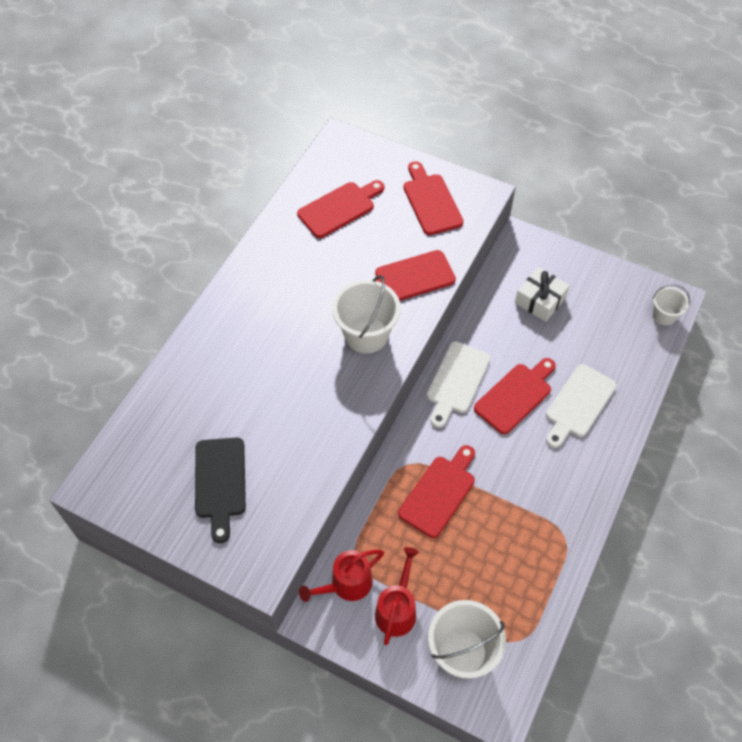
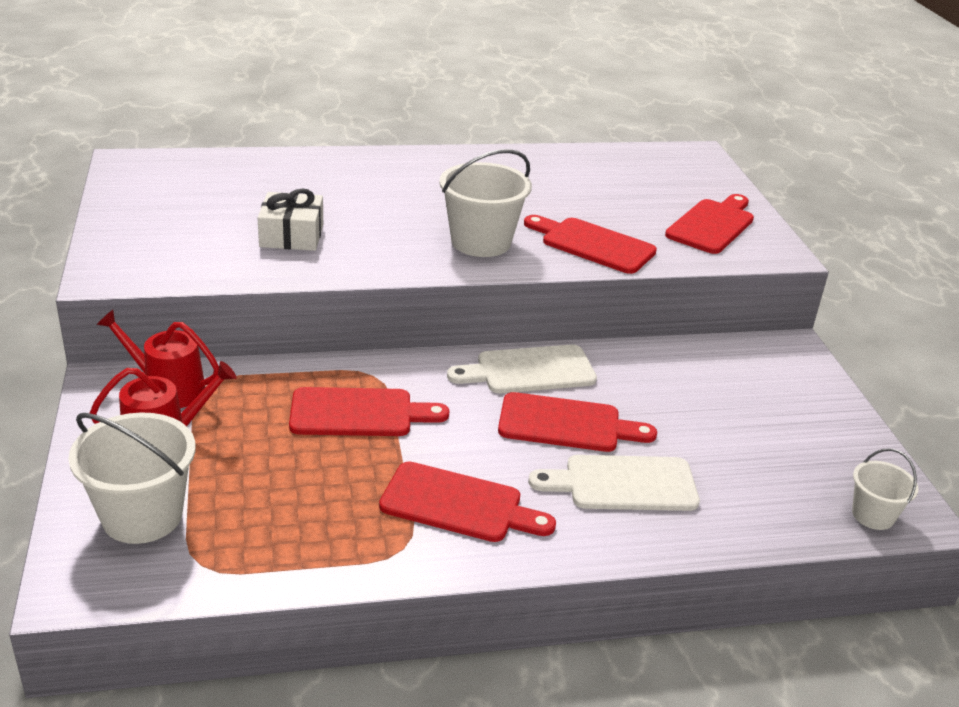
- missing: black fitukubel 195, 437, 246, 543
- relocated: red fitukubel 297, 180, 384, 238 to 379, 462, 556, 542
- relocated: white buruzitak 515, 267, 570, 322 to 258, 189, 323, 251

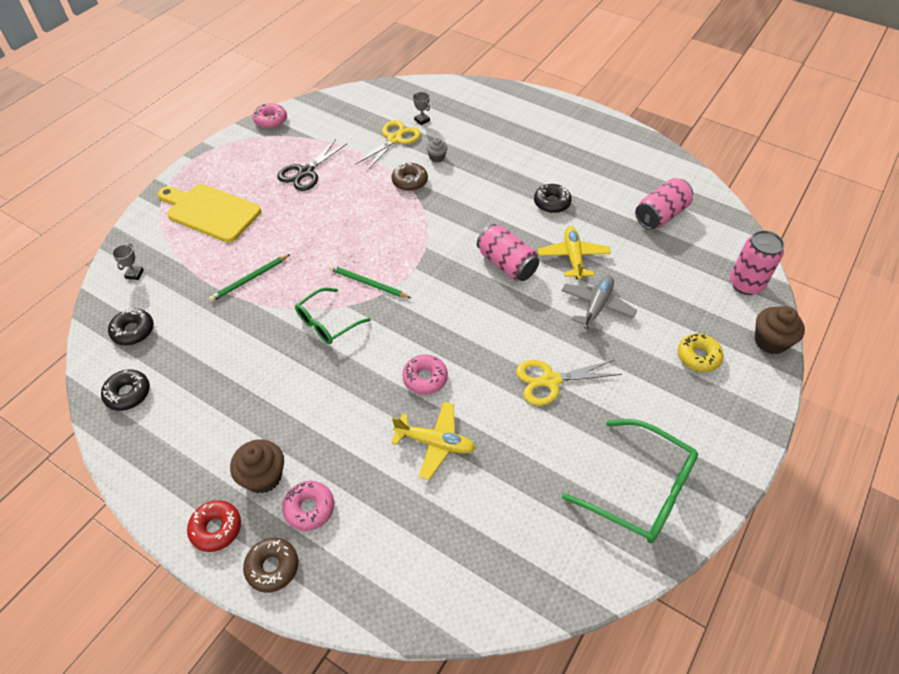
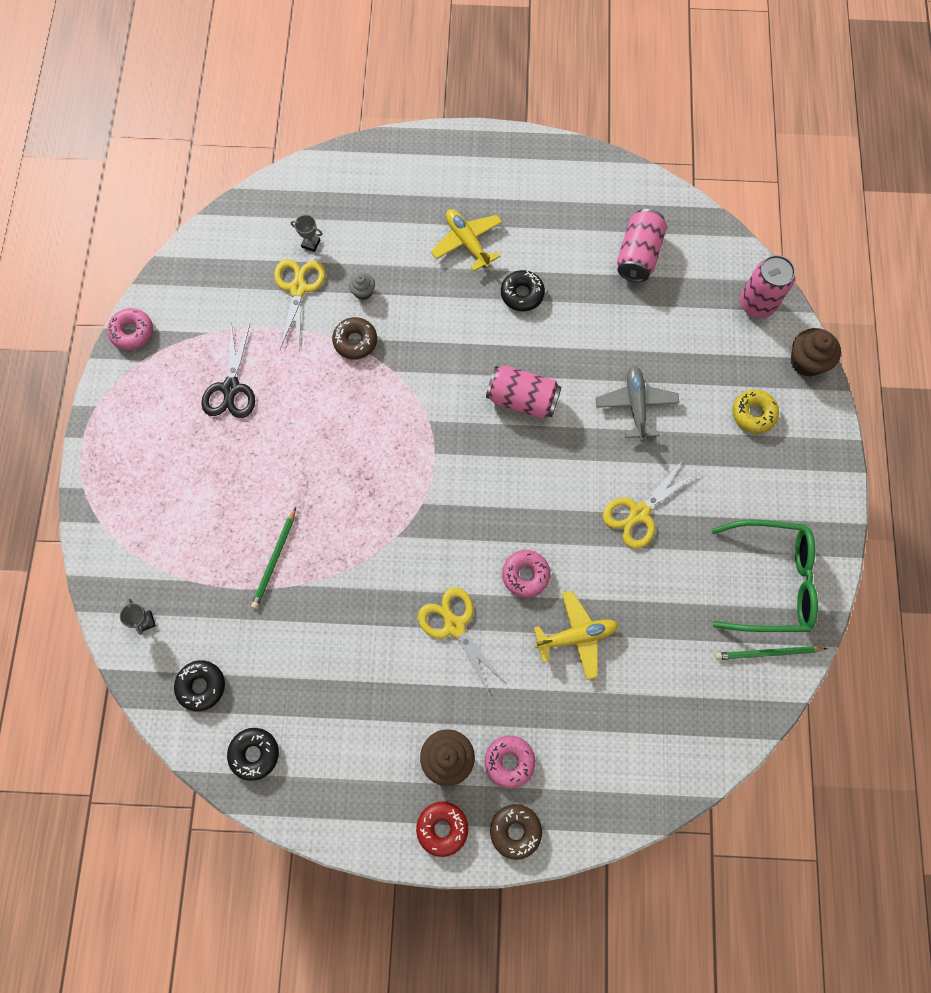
- missing: yellow fitukubel 158, 184, 261, 243
- missing: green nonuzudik 295, 288, 371, 344
- relocated: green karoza 329, 265, 411, 298 to 715, 646, 827, 660
- relocated: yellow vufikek 538, 226, 611, 280 to 431, 209, 502, 272
- appeared: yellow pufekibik 418, 587, 507, 696

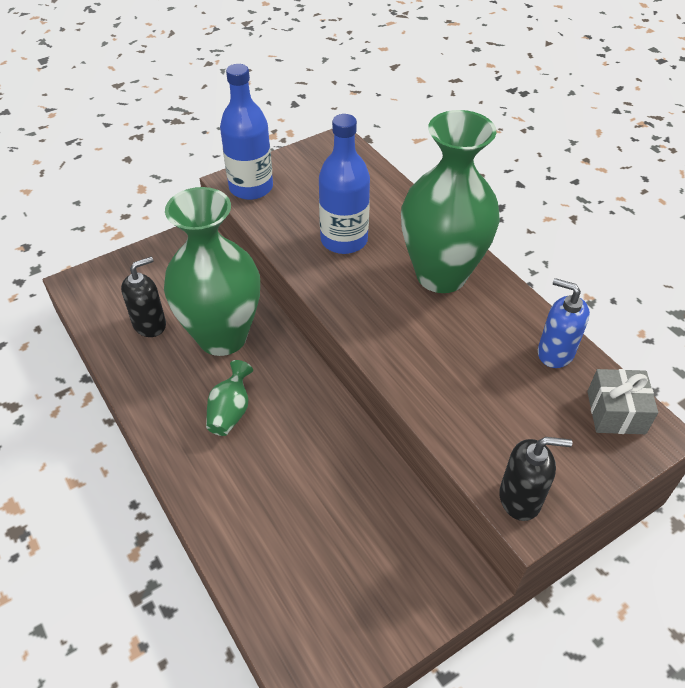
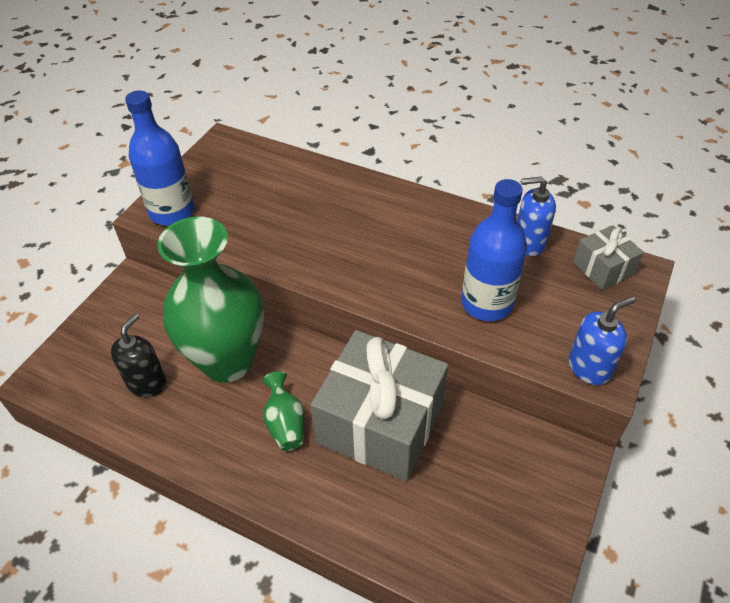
- relocated: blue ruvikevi 319, 114, 370, 254 to 461, 179, 527, 321
- missing: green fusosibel 401, 110, 500, 293
- colour: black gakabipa 499, 437, 572, 521 to blue gakabipa 569, 296, 635, 385
- appeared: grey buruzitak 311, 330, 448, 481

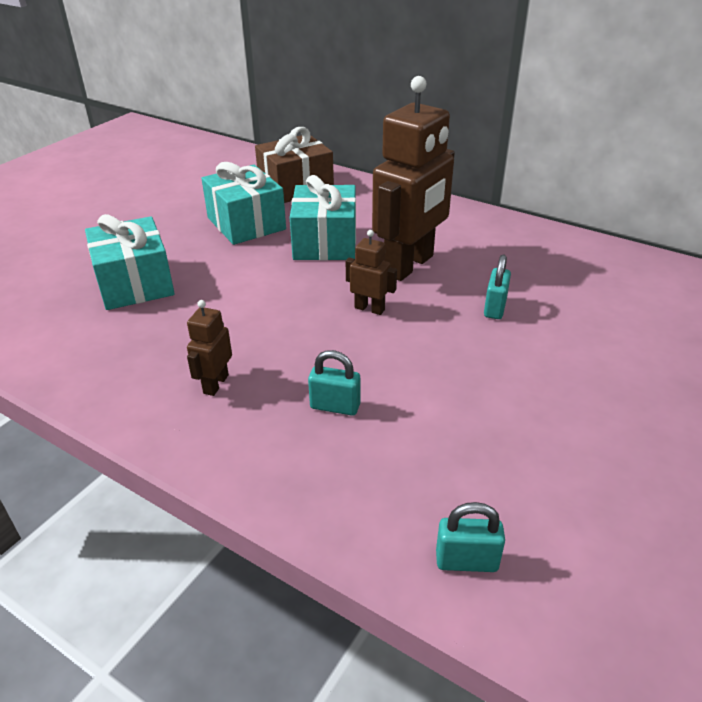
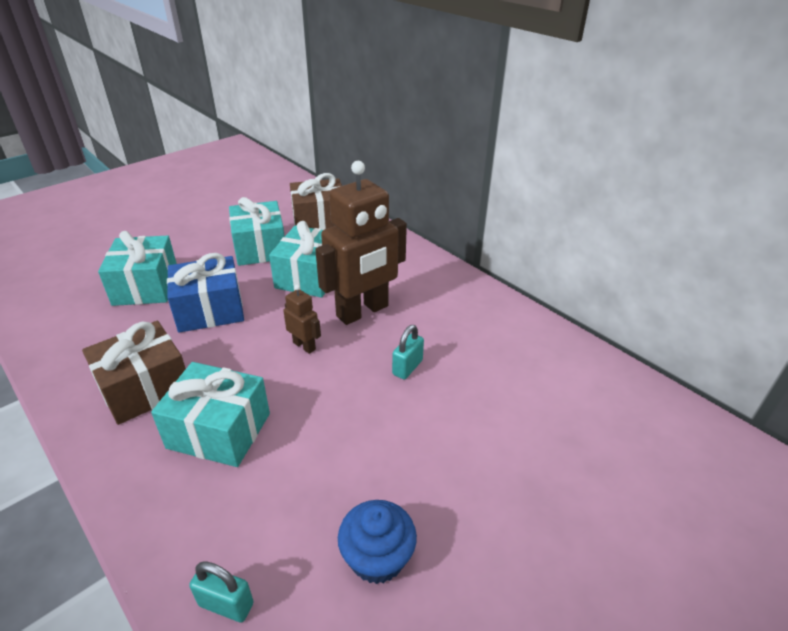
- exchanged: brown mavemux 187, 300, 232, 396 to brown buruzitak 82, 321, 186, 425
- exchanged: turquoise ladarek 308, 350, 360, 416 to turquoise buruzitak 151, 362, 270, 467
- appeared: blue buruzitak 167, 253, 244, 333
- appeared: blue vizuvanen 338, 500, 417, 584

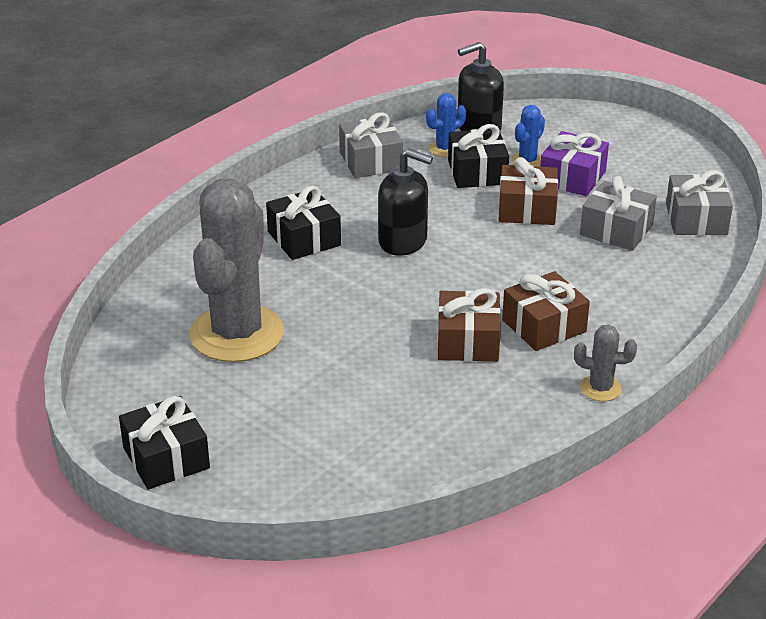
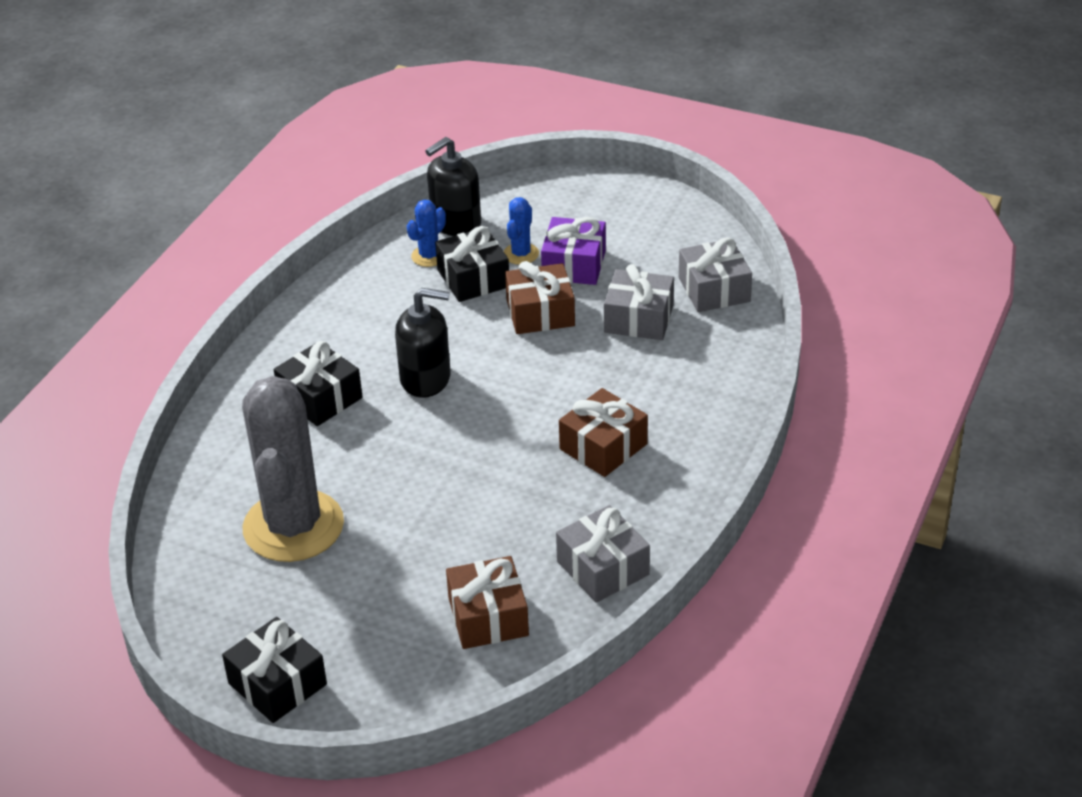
- relocated: grey buruzitak 339, 112, 403, 178 to 556, 505, 650, 603
- relocated: brown buruzitak 437, 288, 501, 362 to 446, 556, 529, 649
- missing: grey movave 574, 325, 637, 401

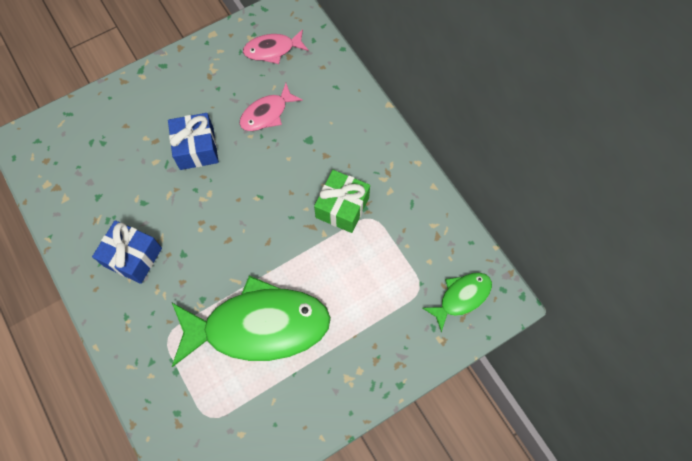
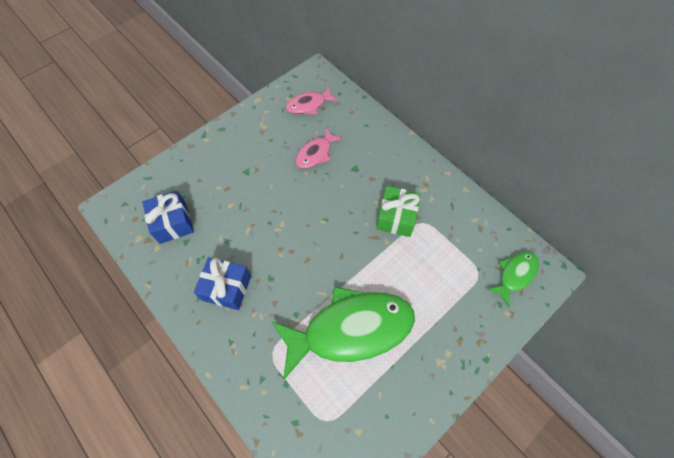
- relocated: blue buruzitak 168, 113, 219, 170 to 142, 190, 194, 244

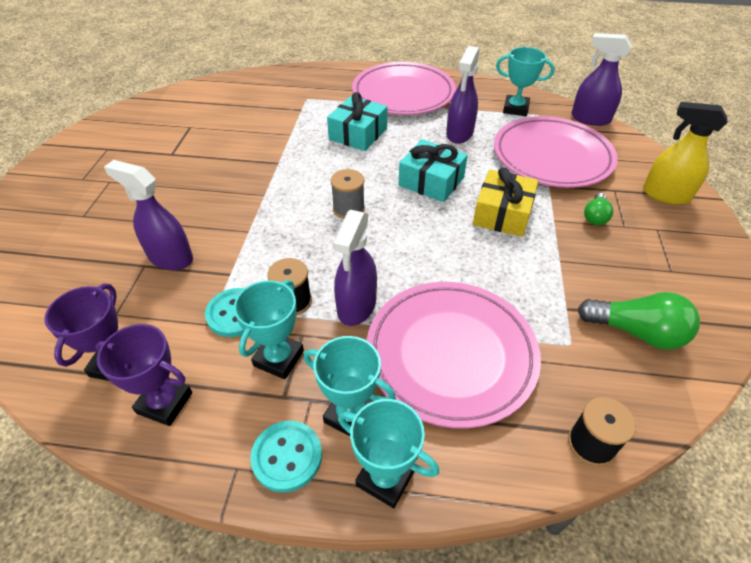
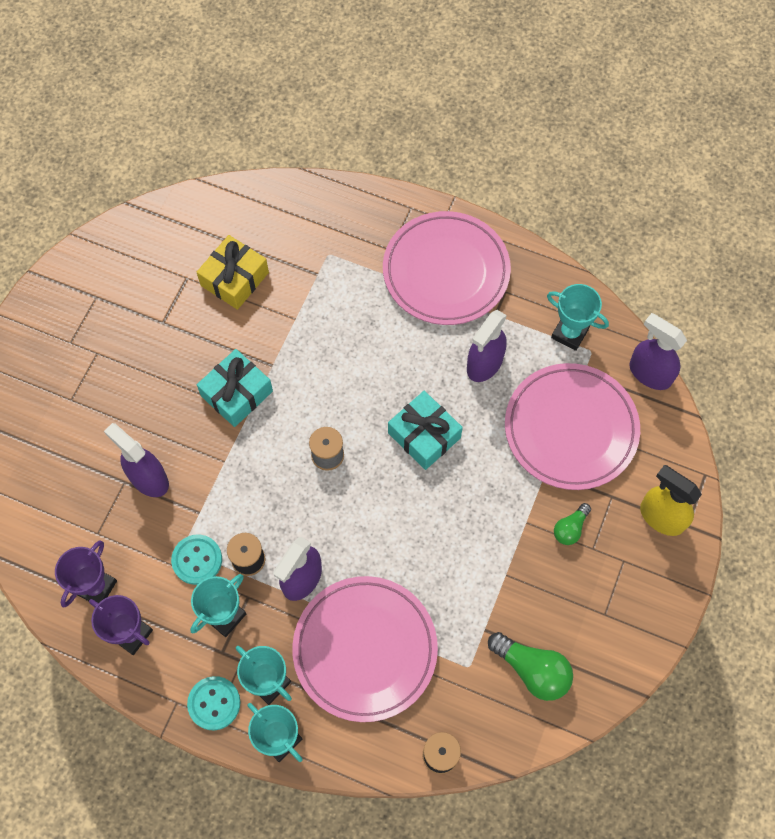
- relocated: turquoise buruzitak 327, 92, 387, 151 to 197, 349, 273, 427
- relocated: yellow buruzitak 473, 167, 538, 237 to 197, 235, 269, 310

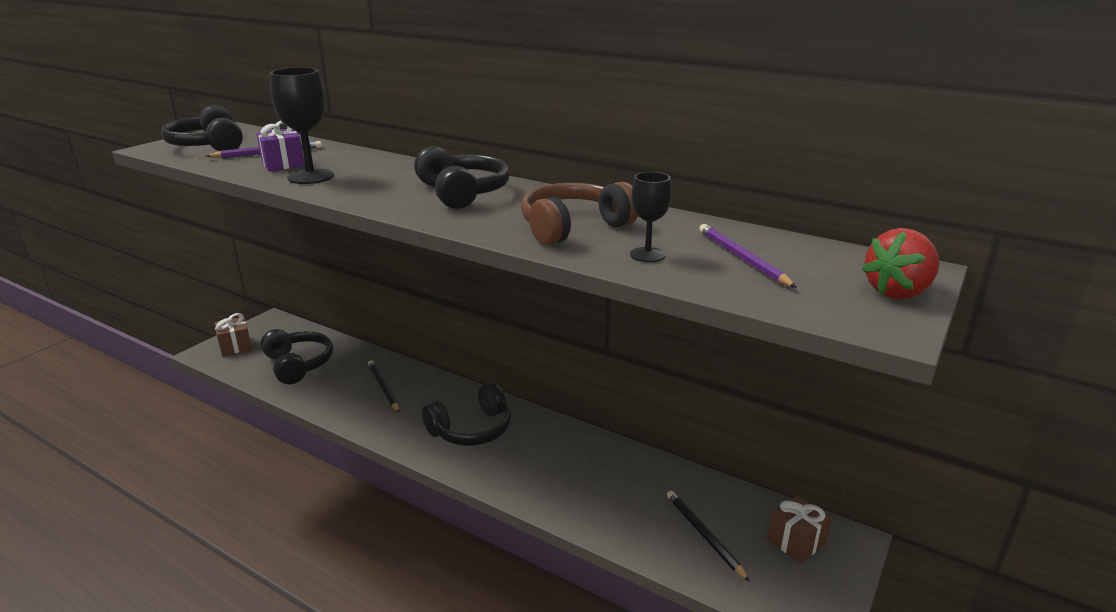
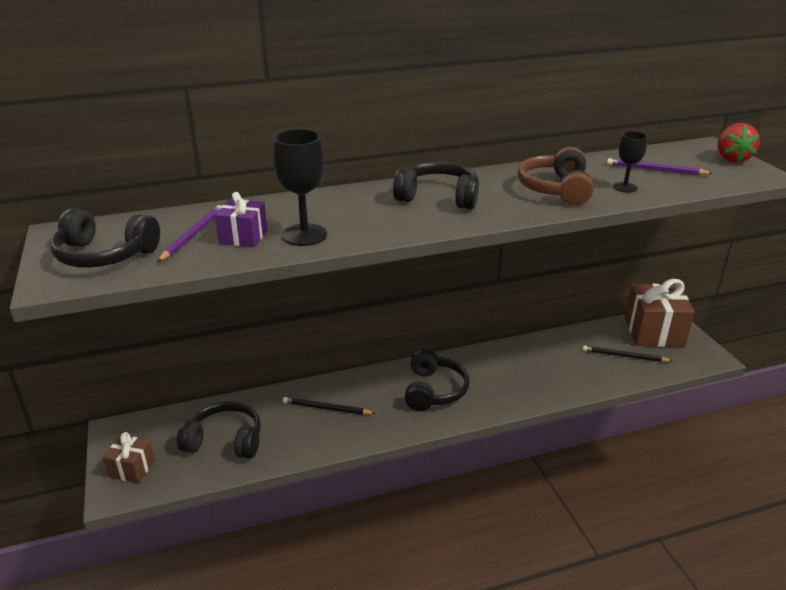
- size: brown buruzitak 767, 495, 832, 563 = 625, 279, 695, 347 x1.89

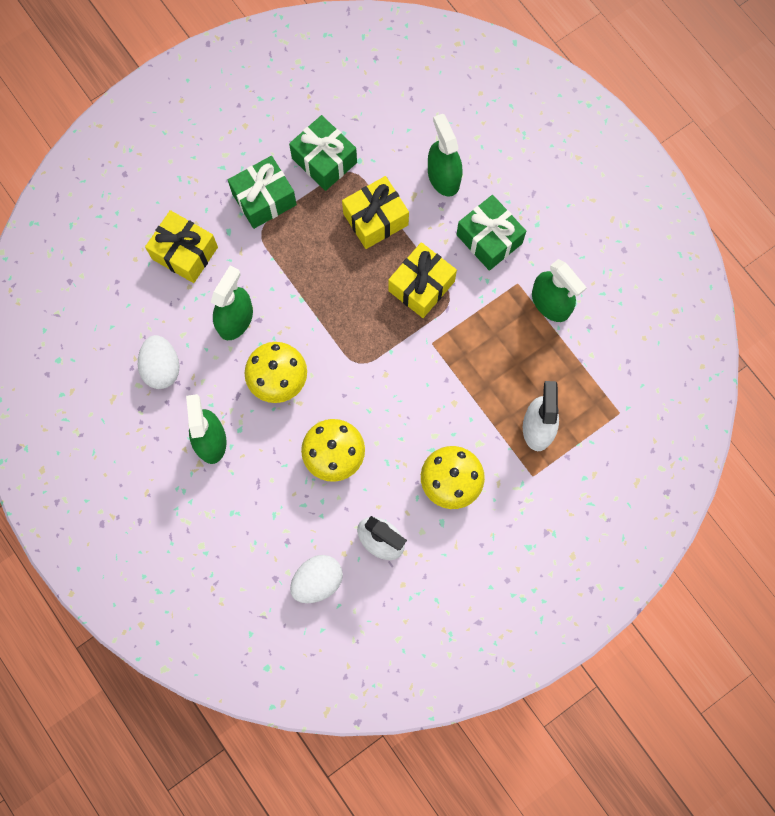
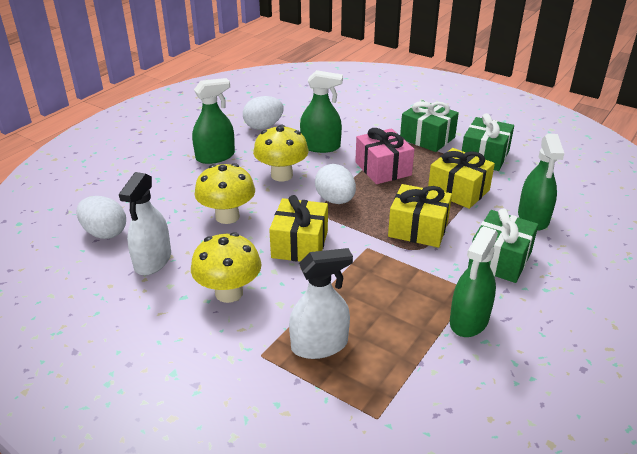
- relocated: yellow buruzitak 145, 210, 218, 283 to 269, 195, 328, 262
- spun: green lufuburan 428, 114, 462, 197 = 518, 134, 564, 231 135 degrees clockwise
- appeared: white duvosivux 315, 164, 356, 204
- appeared: pink buruzitak 355, 128, 415, 184

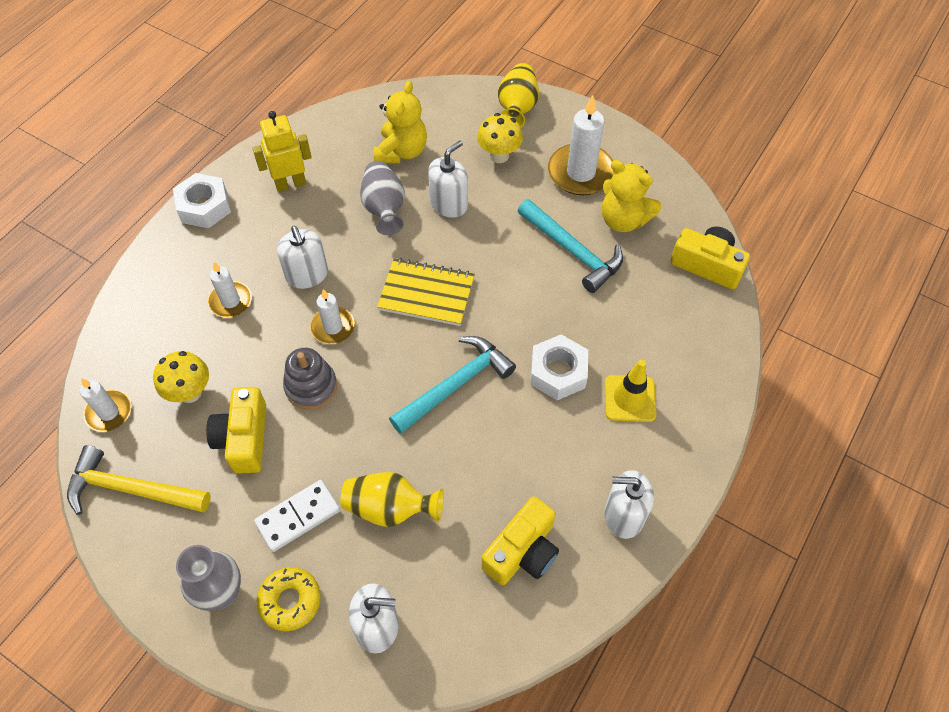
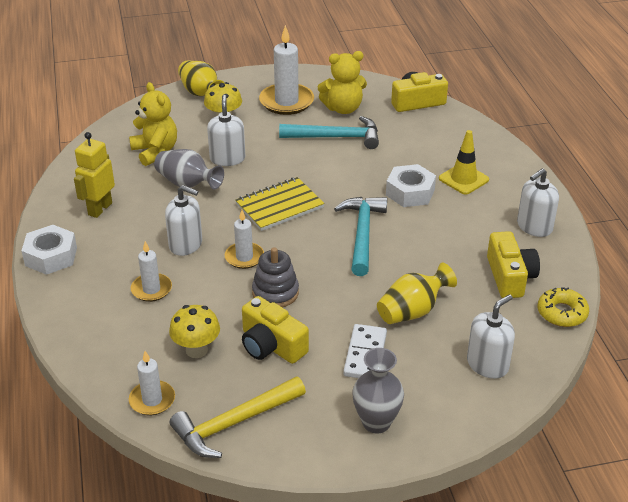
- relocated: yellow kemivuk 257, 567, 321, 631 to 538, 287, 589, 327

